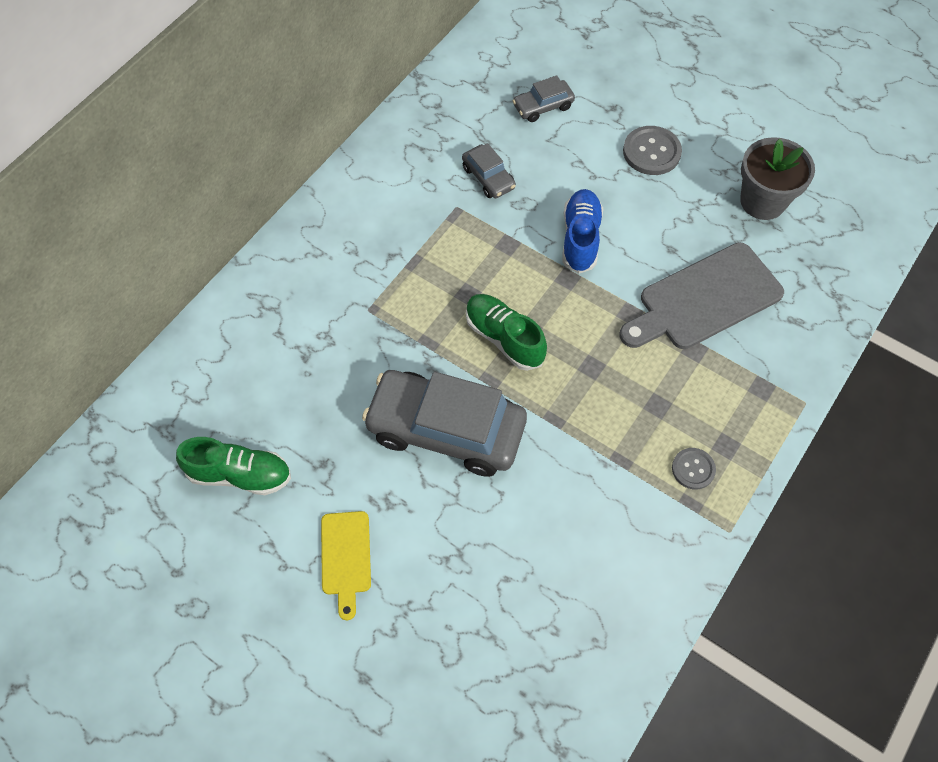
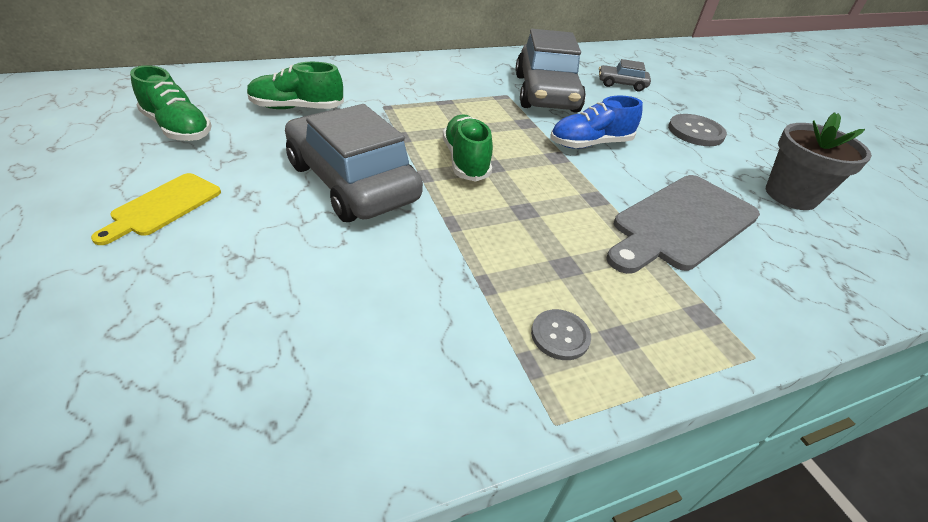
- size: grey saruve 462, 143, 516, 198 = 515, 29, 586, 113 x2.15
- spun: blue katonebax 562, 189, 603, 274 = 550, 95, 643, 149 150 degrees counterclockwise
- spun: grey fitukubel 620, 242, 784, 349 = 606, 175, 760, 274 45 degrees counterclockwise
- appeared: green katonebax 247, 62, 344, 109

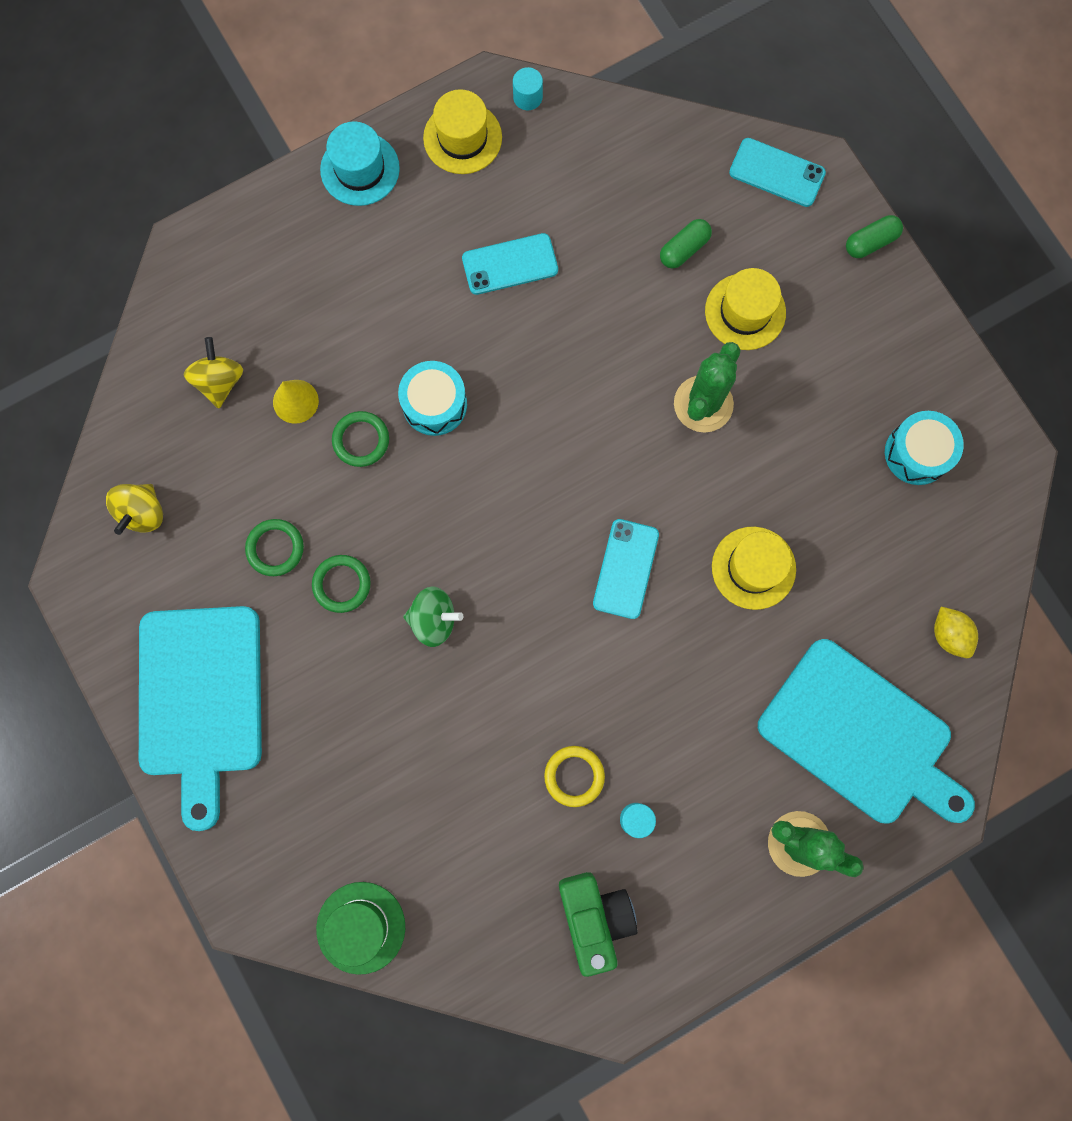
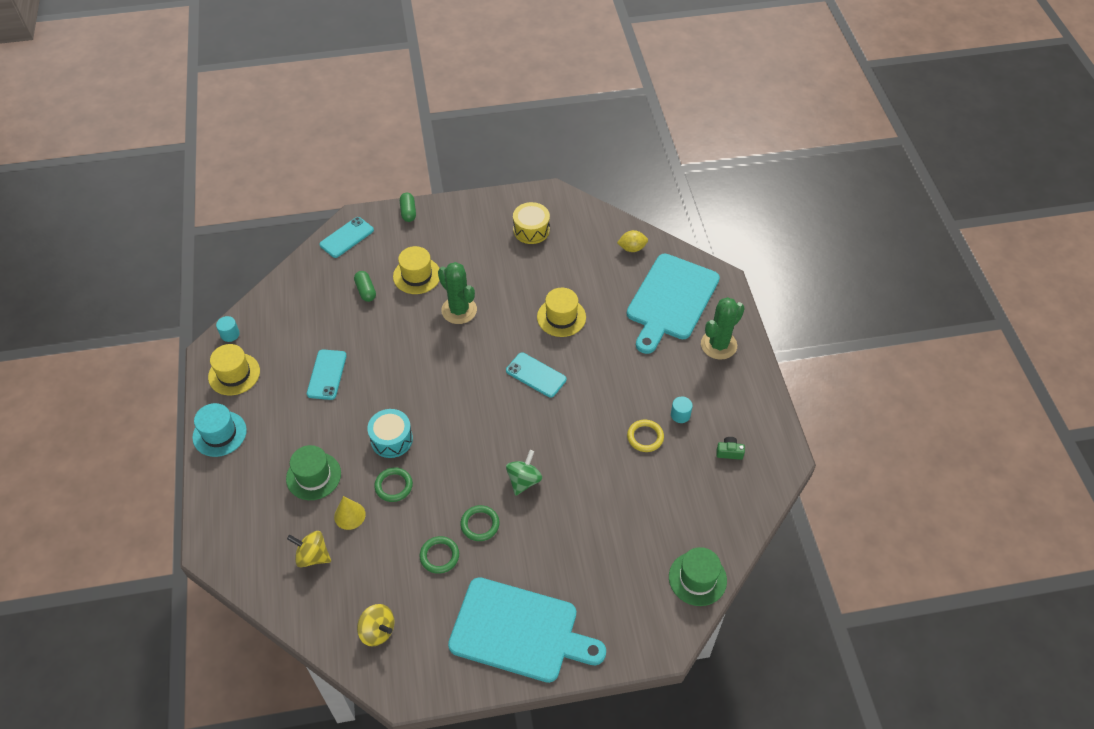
- size: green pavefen 559, 872, 638, 977 = 716, 437, 745, 460 x0.48
- spun: turquoise fitukubel 758, 639, 975, 824 = 627, 254, 720, 354 150 degrees clockwise
- colour: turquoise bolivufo 885, 411, 964, 485 to yellow bolivufo 513, 202, 550, 244
- appeared: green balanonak 286, 445, 341, 500

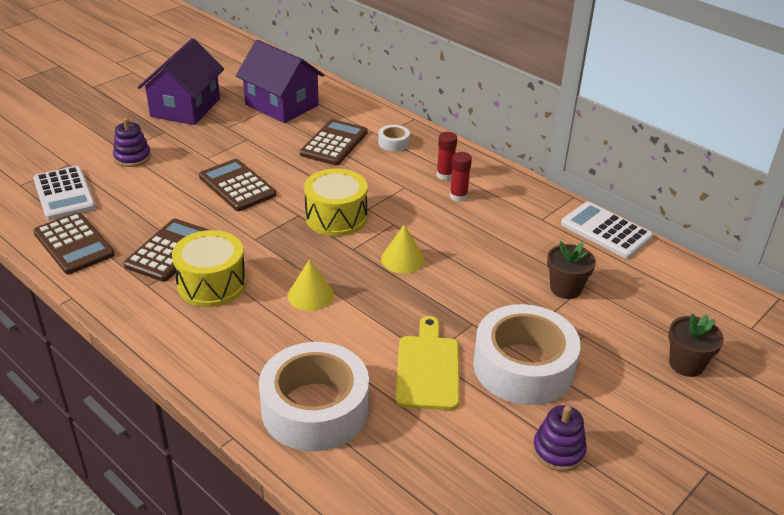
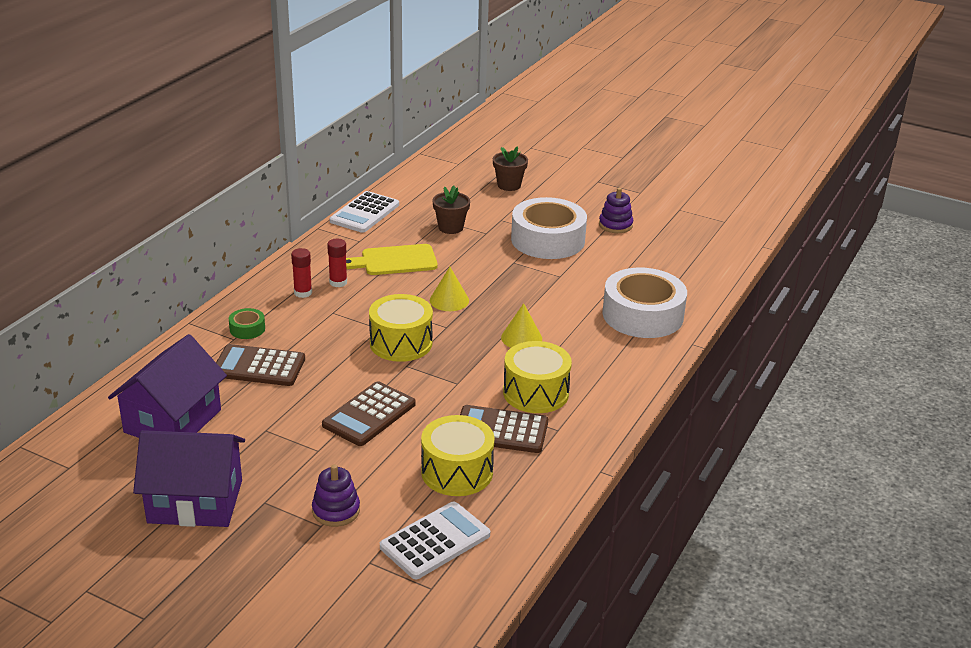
- missing: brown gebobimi 33, 212, 115, 274
- colour: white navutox 378, 125, 410, 151 to green navutox 229, 308, 265, 339
- relocated: yellow fitukubel 396, 316, 459, 410 to 346, 244, 438, 275
- appeared: yellow bolivufo 421, 415, 494, 496

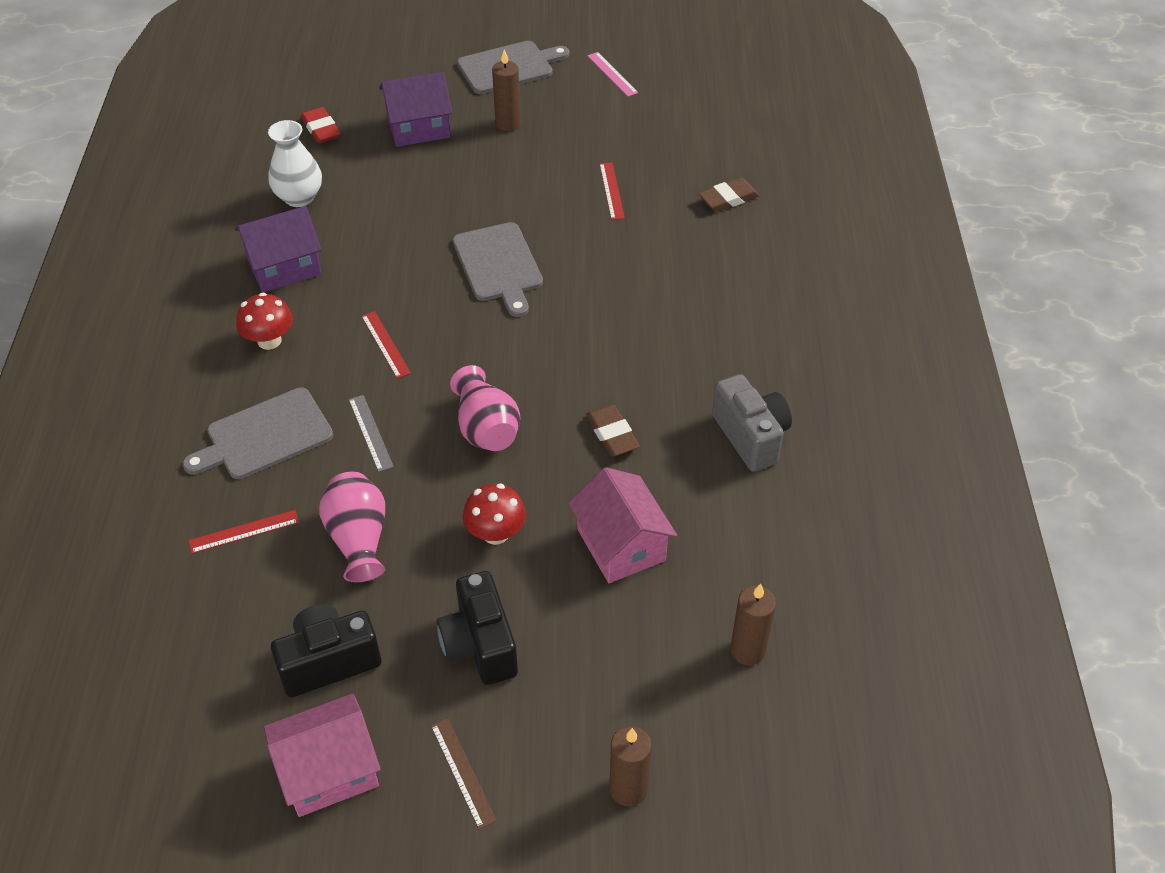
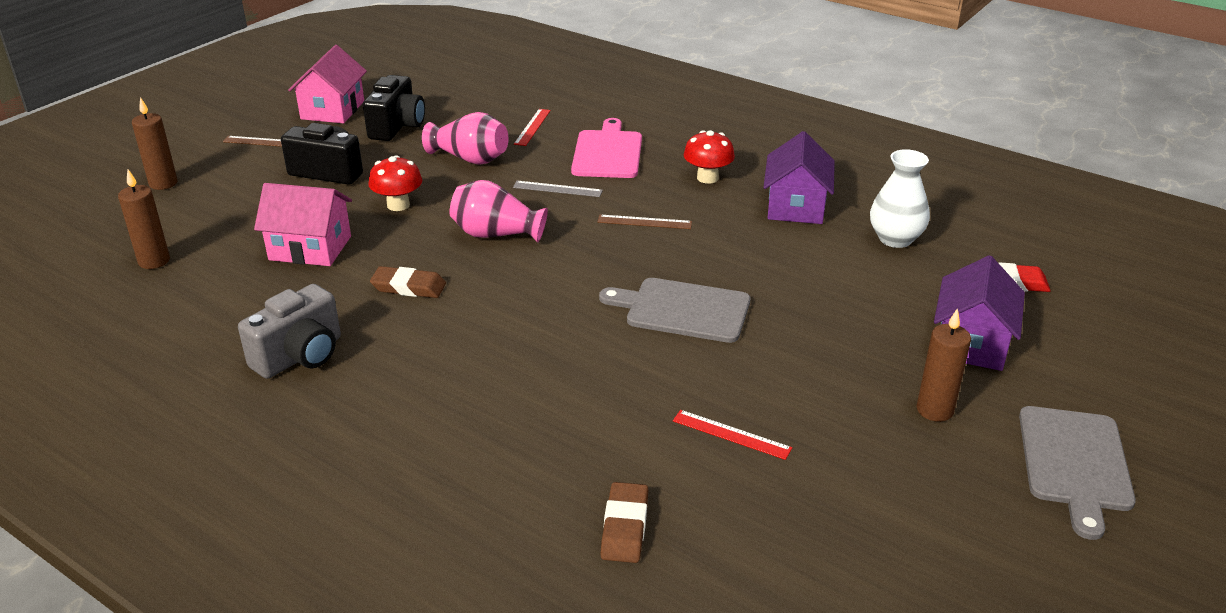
- colour: grey fitukubel 183, 388, 333, 479 to pink fitukubel 571, 118, 642, 178
- colour: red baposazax 361, 311, 411, 379 to brown baposazax 597, 215, 692, 229
- missing: pink baposazax 587, 52, 638, 97
- spun: grey pavefen 712, 374, 792, 472 = 238, 284, 341, 379 60 degrees counterclockwise

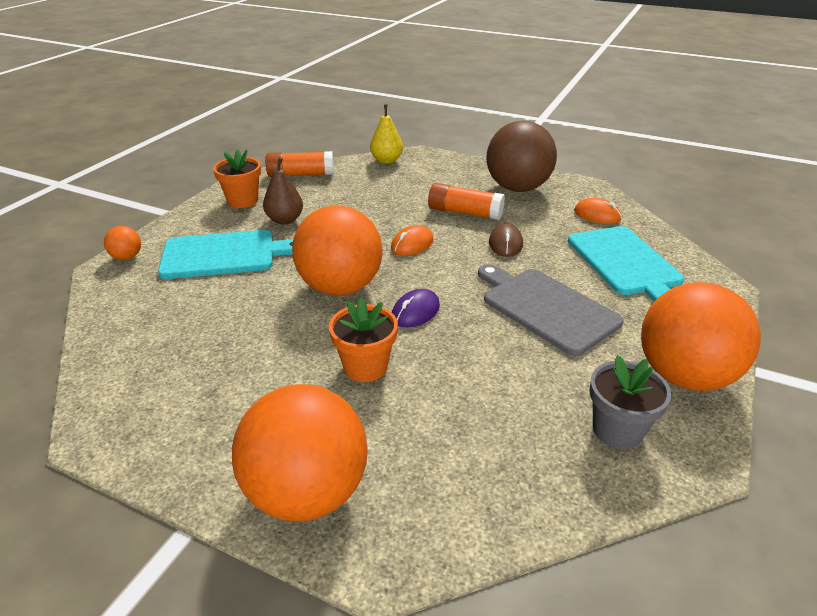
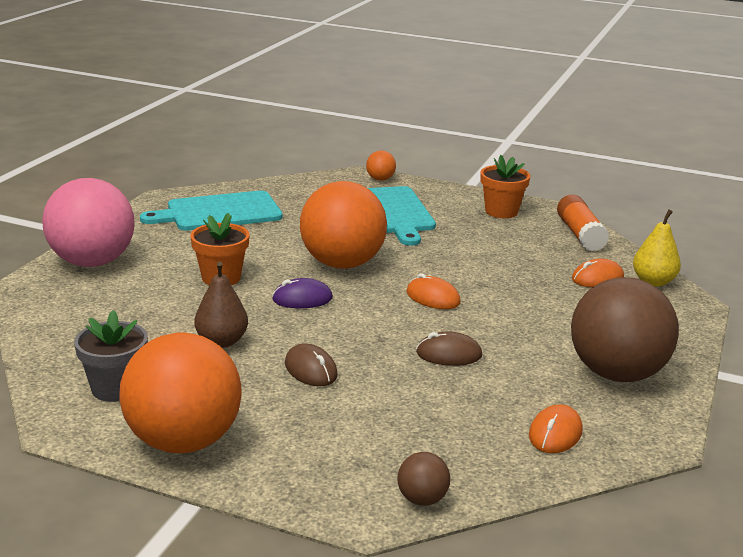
- colour: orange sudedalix 232, 384, 368, 521 to pink sudedalix 42, 178, 135, 267
- relocated: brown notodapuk 263, 157, 303, 225 to 195, 261, 248, 348
- spun: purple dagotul 392, 289, 440, 328 = 272, 278, 333, 308 45 degrees counterclockwise
- missing: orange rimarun 428, 183, 505, 220
- exchanged: grey fitukubel 478, 264, 624, 356 to brown dagotul 285, 344, 338, 386
- relocated: turquoise fitukubel 568, 226, 684, 302 to 140, 191, 283, 231
- appeared: brown sudedalix 398, 452, 450, 506
- appeared: orange dagotul 572, 259, 624, 287

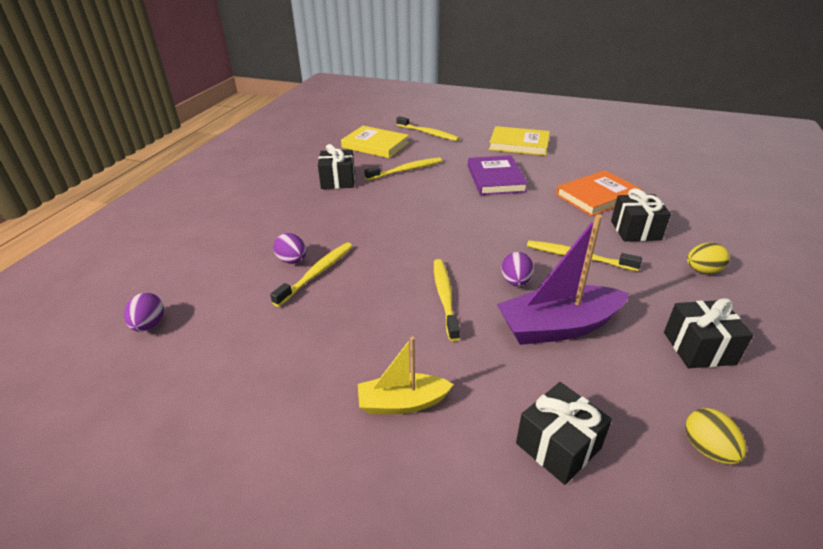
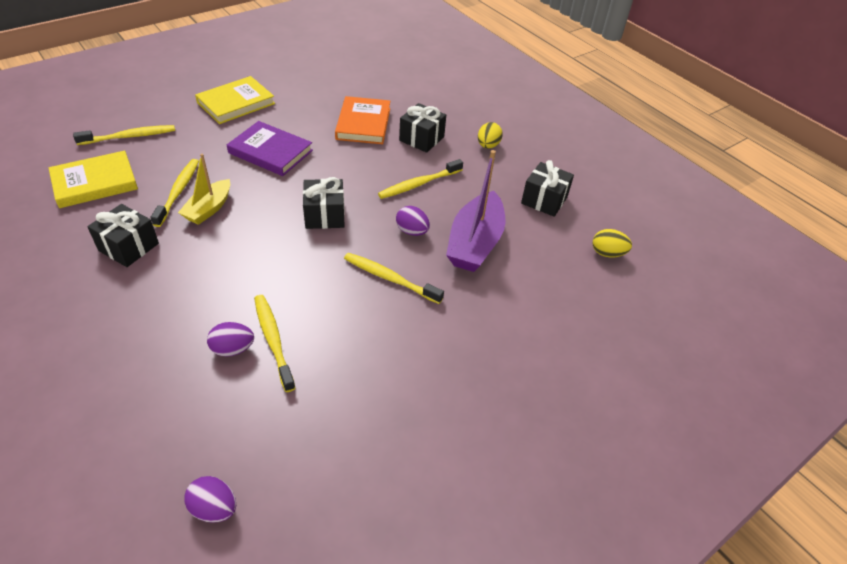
- relocated: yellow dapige 358, 336, 454, 414 to 178, 154, 230, 225
- relocated: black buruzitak 516, 382, 612, 485 to 303, 177, 345, 229

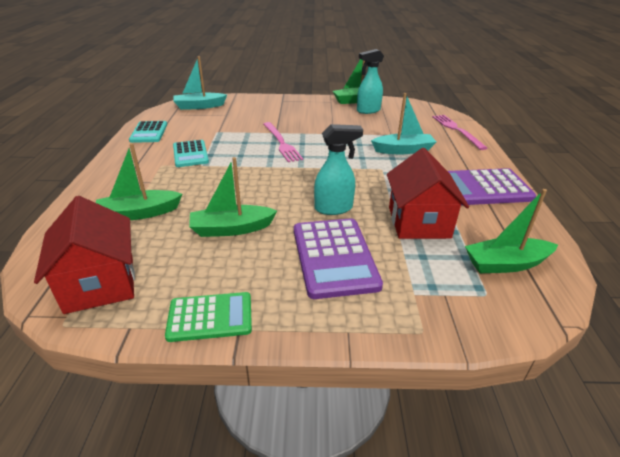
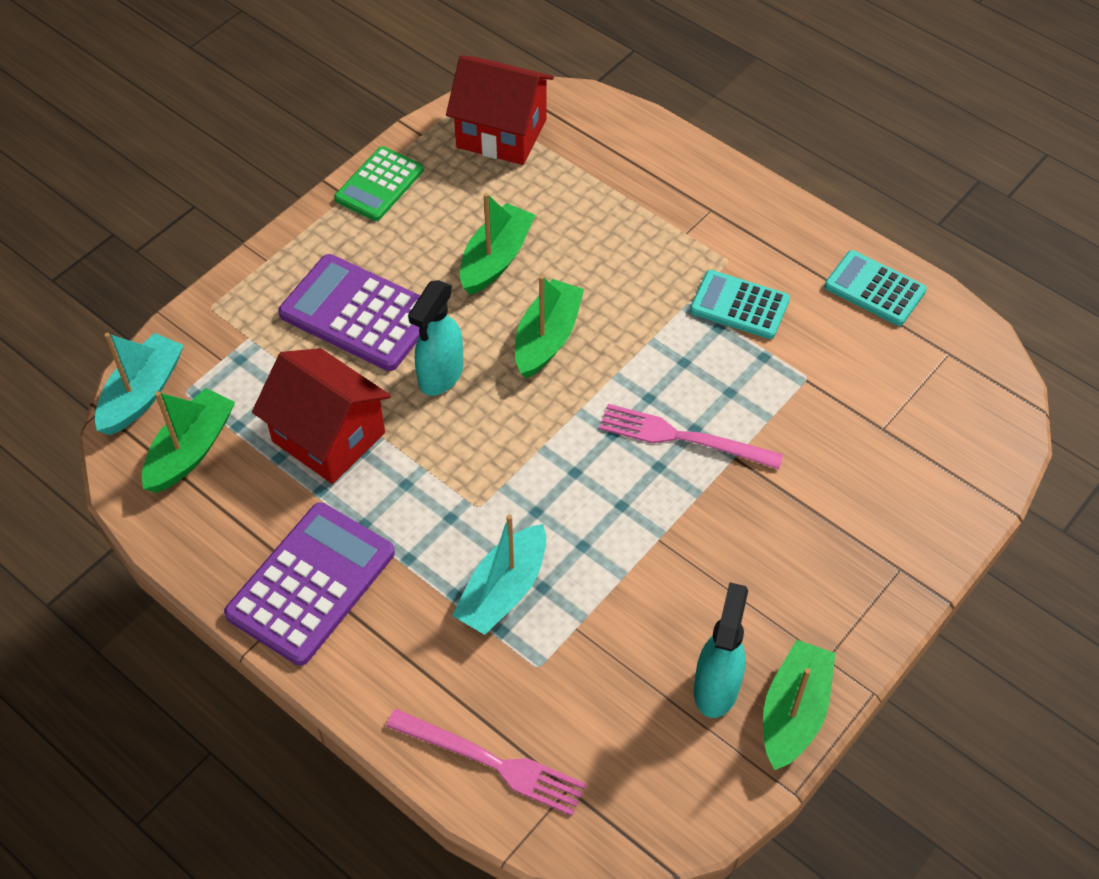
- relocated: green dapige 96, 143, 182, 220 to 515, 275, 584, 379
- relocated: turquoise dapige 173, 56, 227, 110 to 95, 333, 184, 435

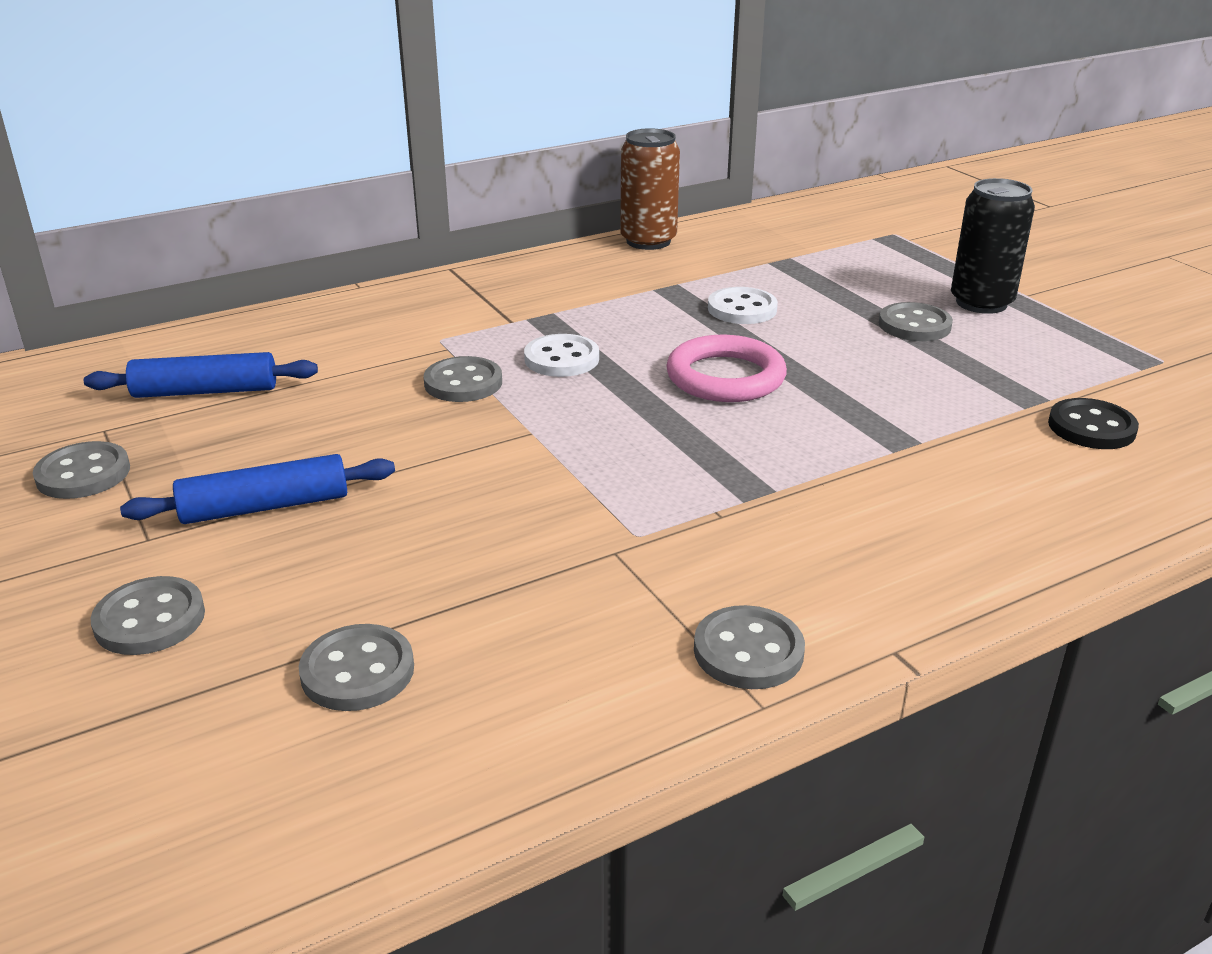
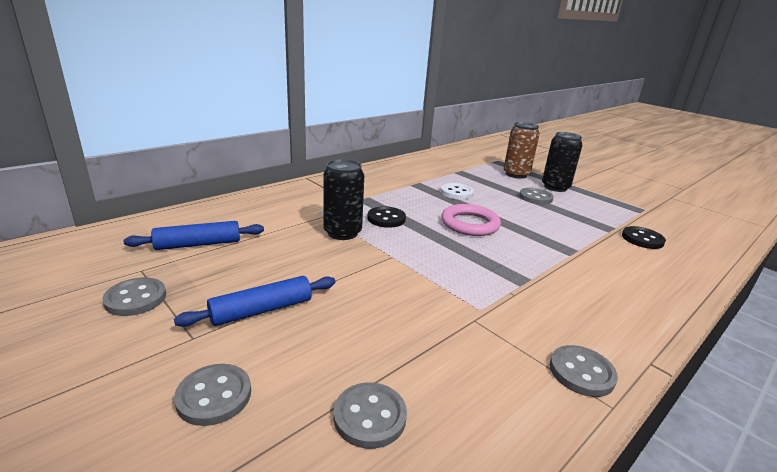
- exchanged: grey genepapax 424, 356, 502, 402 to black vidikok 324, 159, 364, 240
- colour: white genepapax 524, 334, 599, 377 to black genepapax 367, 206, 406, 228
- relocated: brown vidikok 620, 128, 680, 250 to 504, 122, 540, 179

